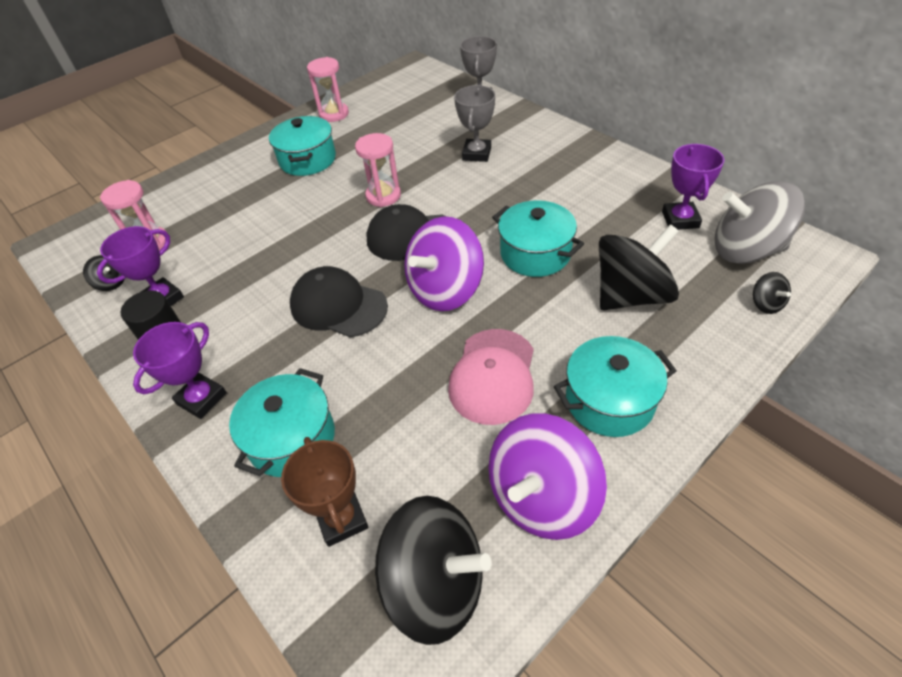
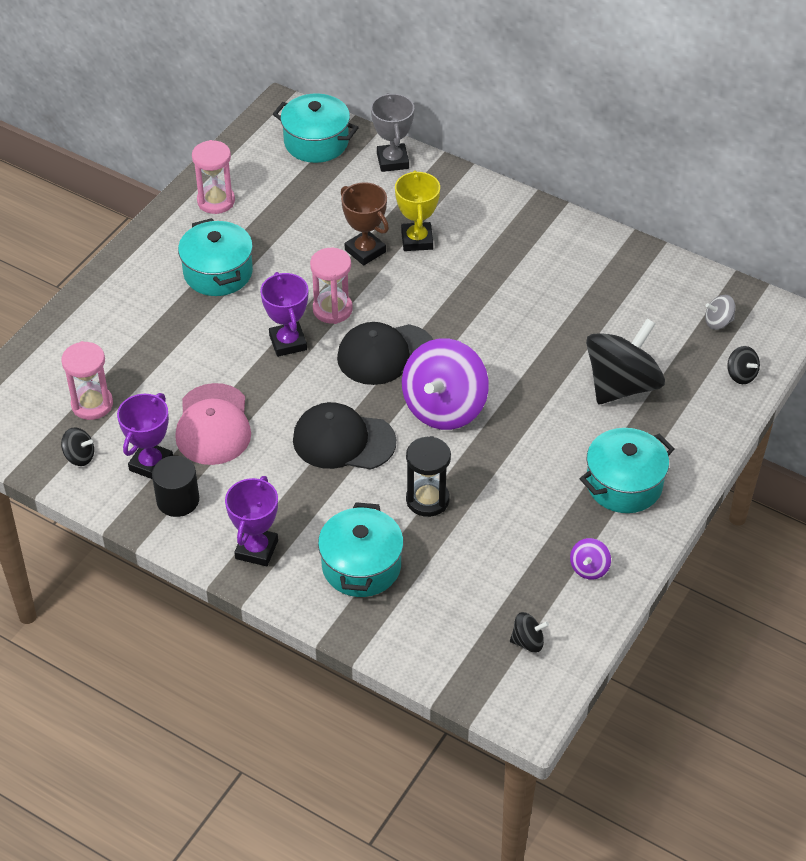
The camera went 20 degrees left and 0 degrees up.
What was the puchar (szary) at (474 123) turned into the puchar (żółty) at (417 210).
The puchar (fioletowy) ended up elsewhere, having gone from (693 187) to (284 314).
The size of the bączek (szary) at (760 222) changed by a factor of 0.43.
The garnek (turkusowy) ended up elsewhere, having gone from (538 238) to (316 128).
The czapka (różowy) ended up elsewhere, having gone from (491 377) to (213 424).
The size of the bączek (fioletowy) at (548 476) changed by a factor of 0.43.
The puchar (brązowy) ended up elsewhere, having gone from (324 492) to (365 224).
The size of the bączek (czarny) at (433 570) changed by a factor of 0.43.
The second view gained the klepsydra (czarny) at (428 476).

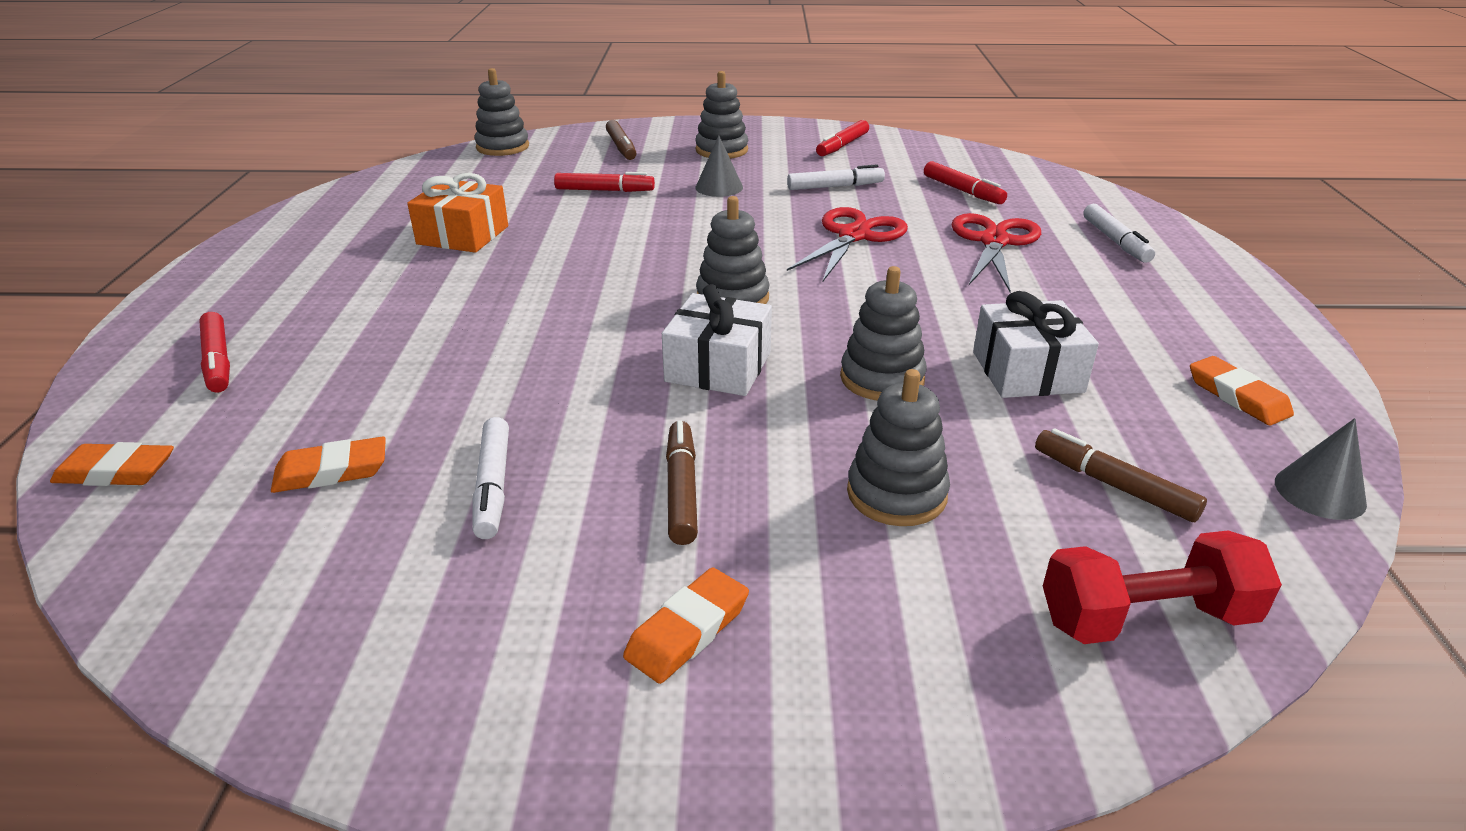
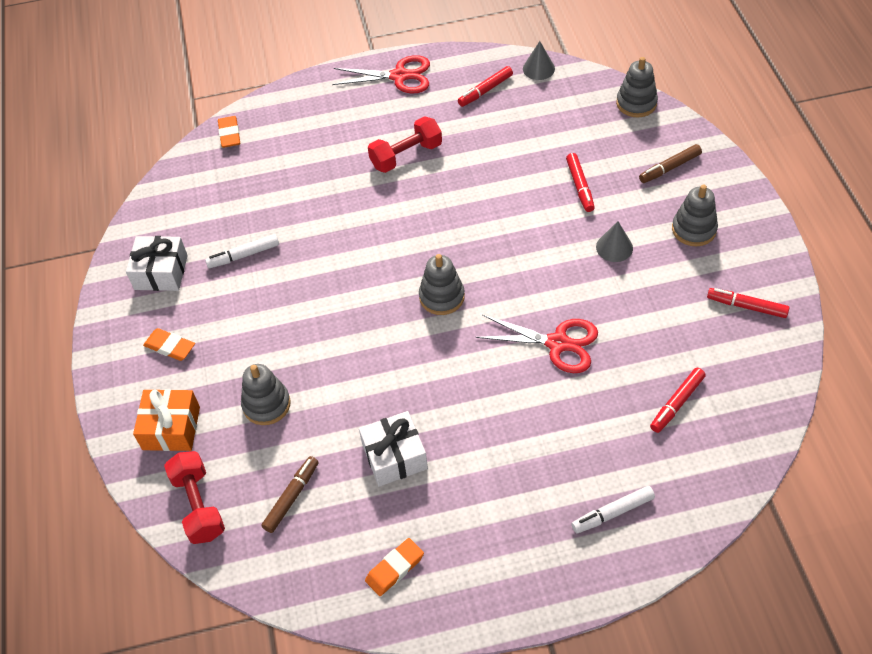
The camera went 80 degrees right and 20 degrees up.
The second view lost the flamaster (biały) at (836 177).
The prezent (pomarańczowy) ended up elsewhere, having gone from (457 213) to (166 420).
The nożyczki (czerwony) ended up elsewhere, having gone from (996 252) to (381 74).
The second view lost the zabawka nakładanka (szary) at (883 333).
The prezent (biały) ended up elsewhere, having gone from (717 340) to (157 263).
The flamaster (czerwony) ended up elsewhere, having gone from (214 352) to (485 86).
The stożek (szary) ended up elsewhere, having gone from (1321 469) to (539 60).
The second view lost the flamaster (brązowy) at (682 482).
The second view lost the gumka do mazania (pomarańczowy) at (328 464).
The second view gained the hantel (czerwony) at (405 144).

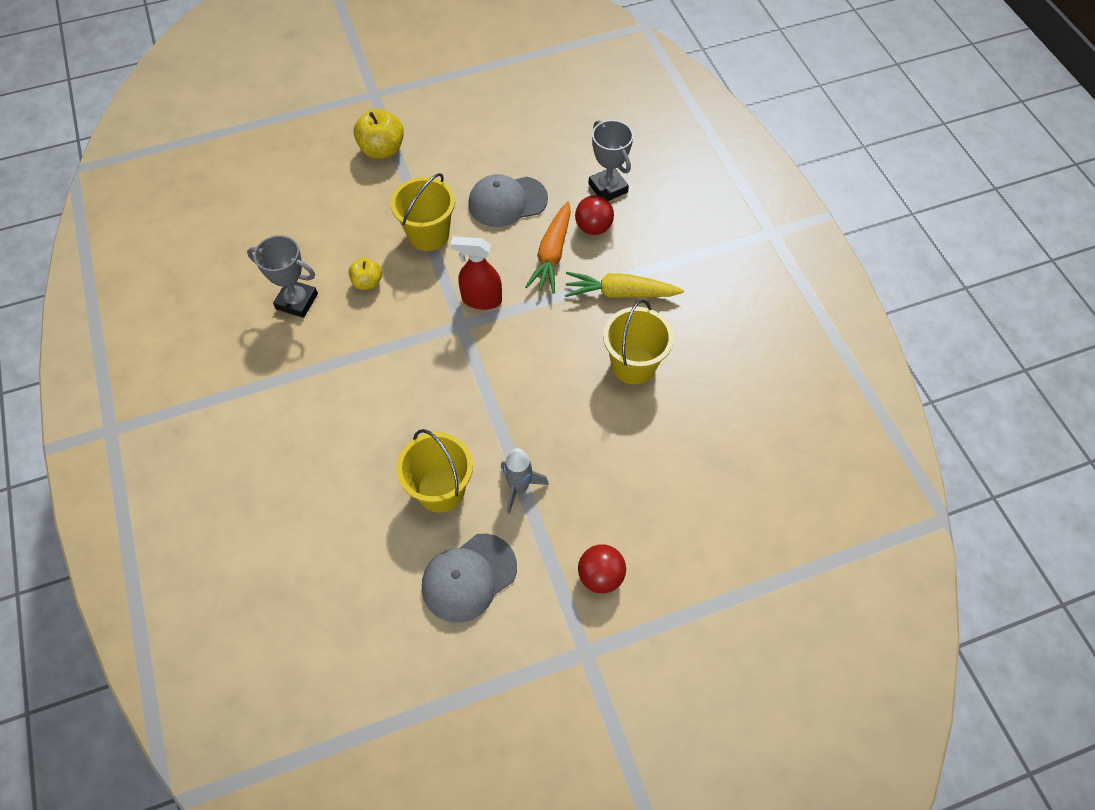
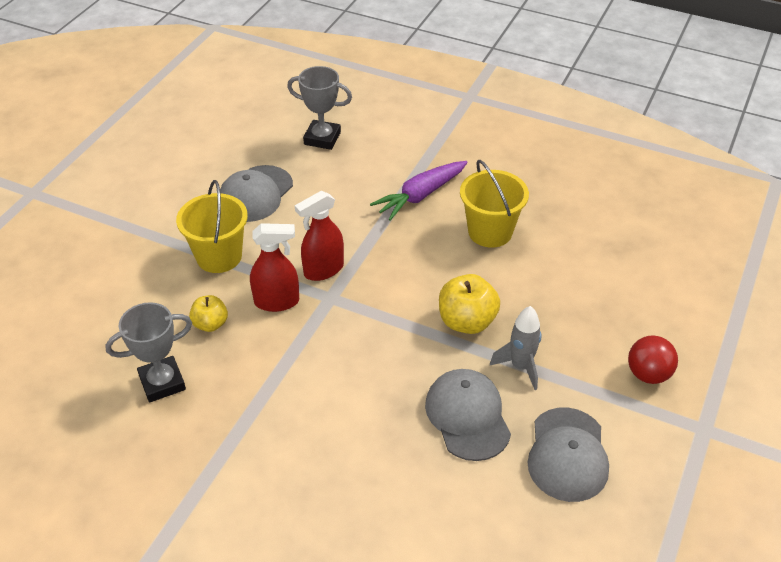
The camera went 45 degrees left and 15 degrees down.
The jabłko (żółty) ended up elsewhere, having gone from (379 134) to (469 304).
The second view lost the piłka (czerwony) at (594 215).
The second view lost the marchewka (pomarańczowy) at (548 247).
What was the marchewka (żółty) at (624 285) turned into the marchewka (fioletowy) at (419 190).
Where the wiadro (żółty) stood at (434 471), the czapka (szary) came to stand at (468 415).
The second view gained the spryskiwacz (czerwony) at (274 267).

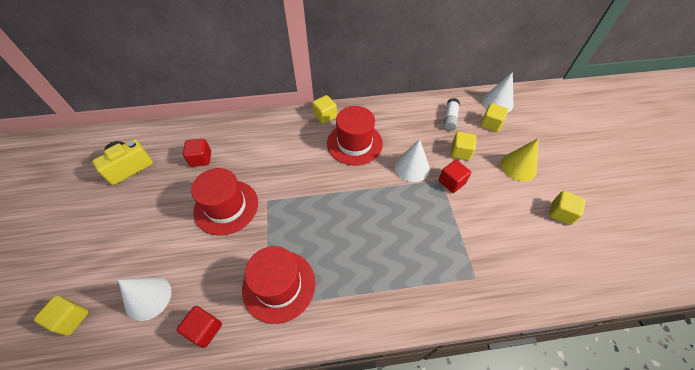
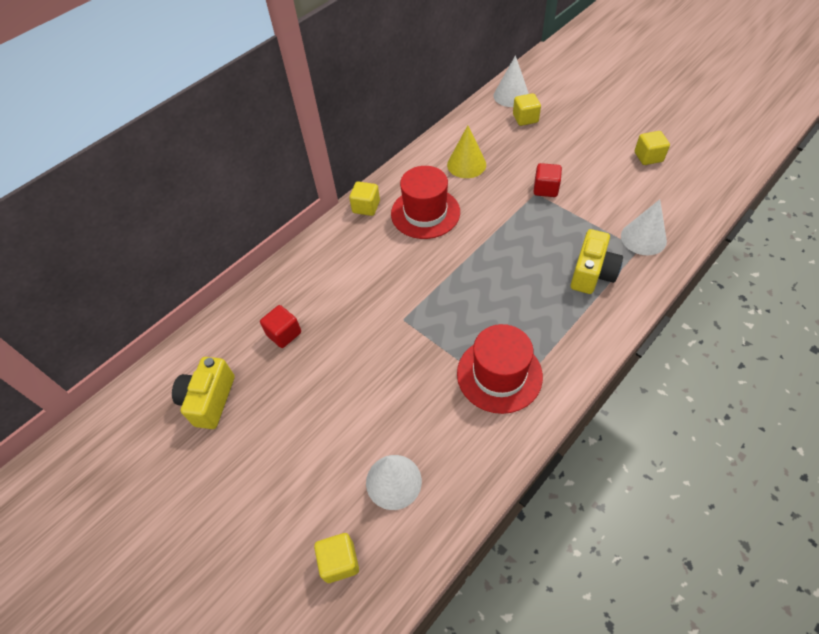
The camera went 35 degrees left and 0 degrees up.
The second view lost the klej w sztyfcie (biały) at (451 114).
The second view lost the sześcian (żółty) at (463 146).
The stożek (żółty) ended up elsewhere, having gone from (520 159) to (466 151).
The stożek (biały) ended up elsewhere, having gone from (412 160) to (644 227).
The second view lost the kapelusz (czerwony) at (224 202).
The second view lost the sześcian (czerwony) at (199 327).
The second view gained the aparat fotograficzny (żółty) at (597 261).

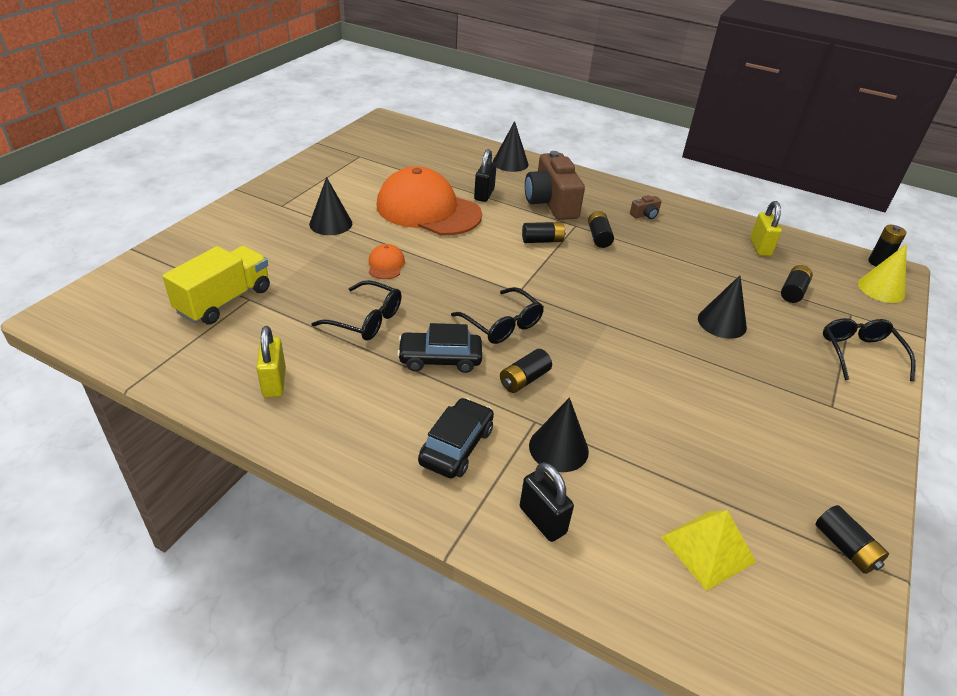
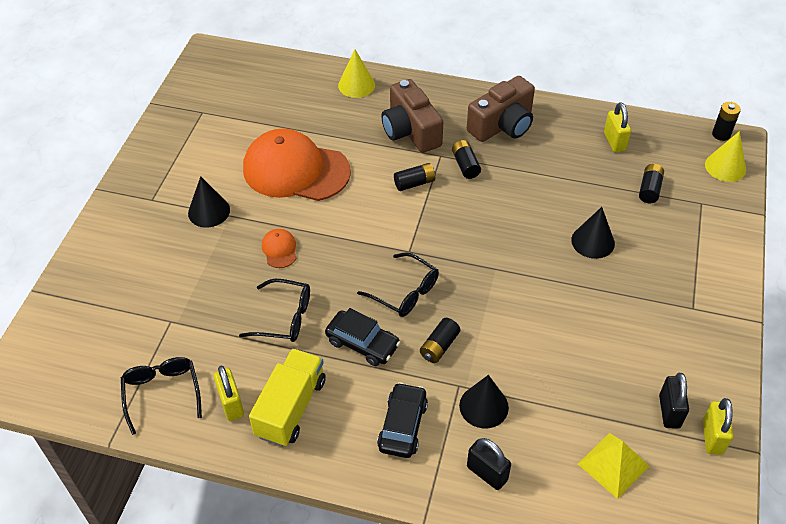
The camera went 10 degrees left and 10 degrees up.
What was the stożek (czarny) at (510 146) turned into the stożek (żółty) at (356 74).
The kłódka (czarny) ended up elsewhere, having gone from (485 175) to (674 401).
The size of the aparat fotograficzny (brązowy) at (646 207) changed by a factor of 2.41.
The ciężarówka (żółty) ended up elsewhere, having gone from (216 285) to (287 397).
The okulary (czarny) ended up elsewhere, having gone from (869 349) to (161 396).
The samochód (czarny) at (439 348) ended up facing another way, 135 degrees counterclockwise from before.
Where the bateria (czarny) stood at (852 539), the kłódka (żółty) came to stand at (718 426).

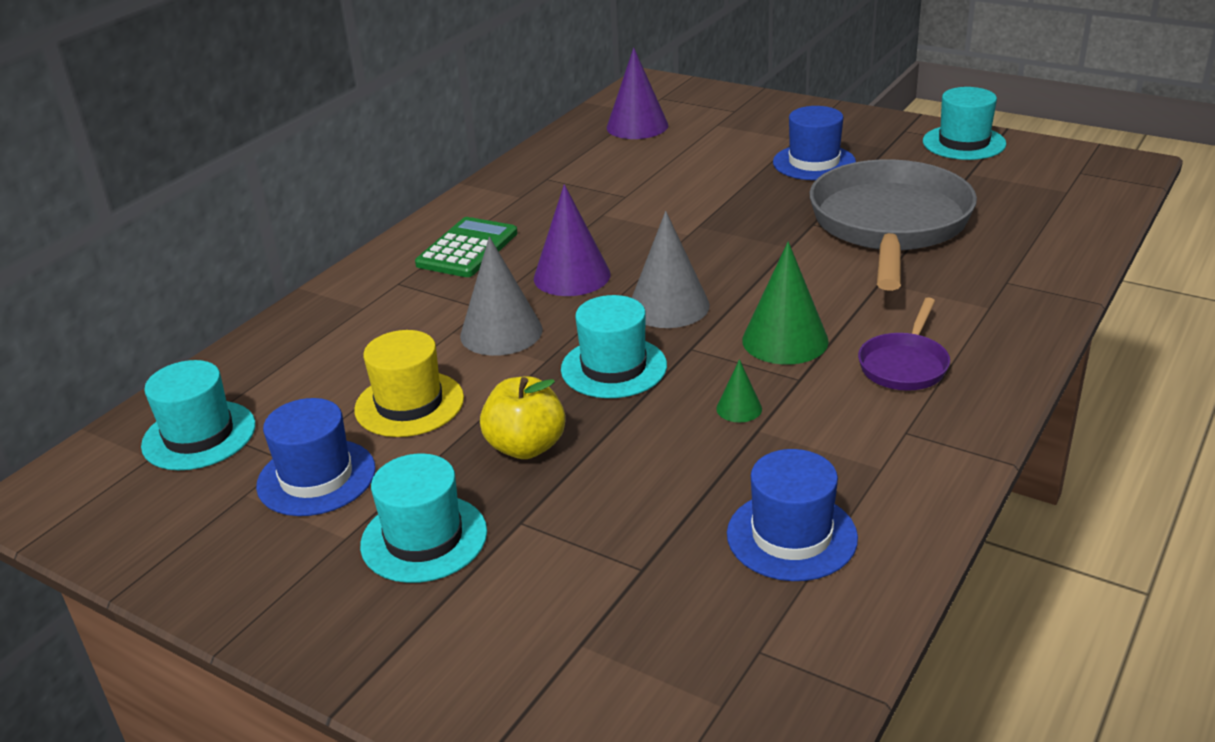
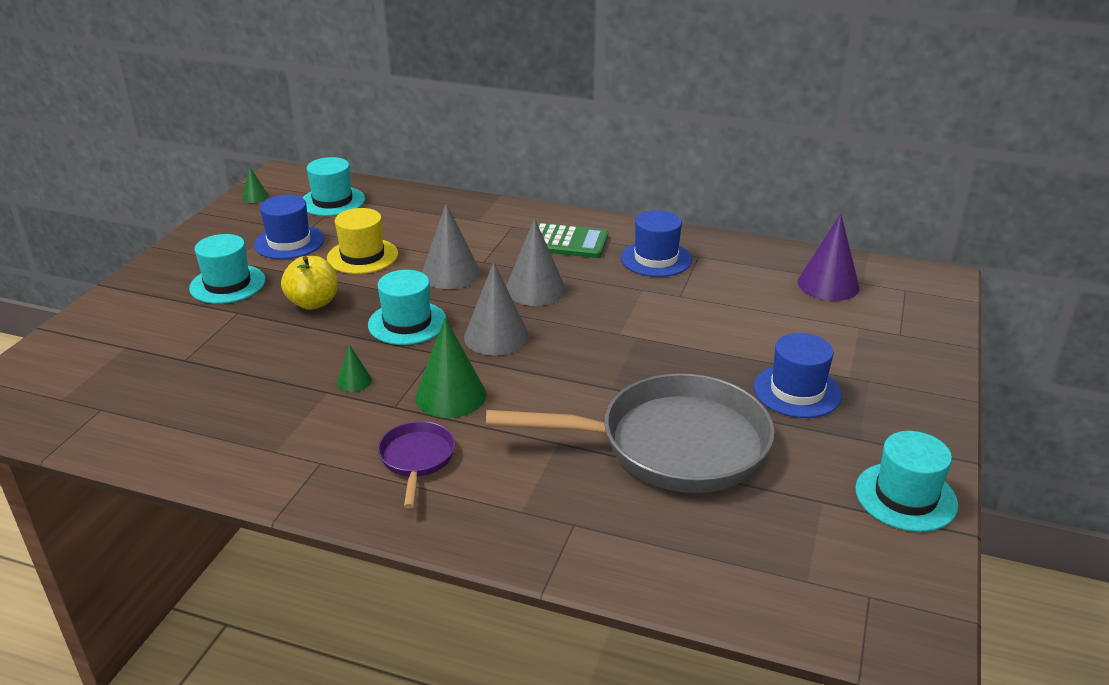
The camera went 75 degrees right and 0 degrees up.
What was the stożek (fioletowy) at (572 240) turned into the stożek (szary) at (536 262).
The patelnia (fioletowy) at (904 344) ended up facing another way, 75 degrees clockwise from before.
The kapelusz (niebieski) ended up elsewhere, having gone from (792 515) to (656 243).
The second view gained the stożek (zielony) at (255 184).

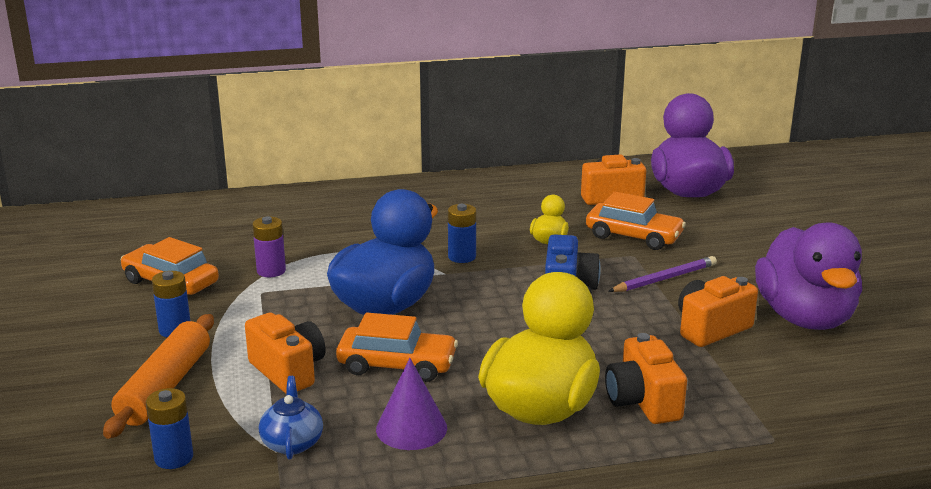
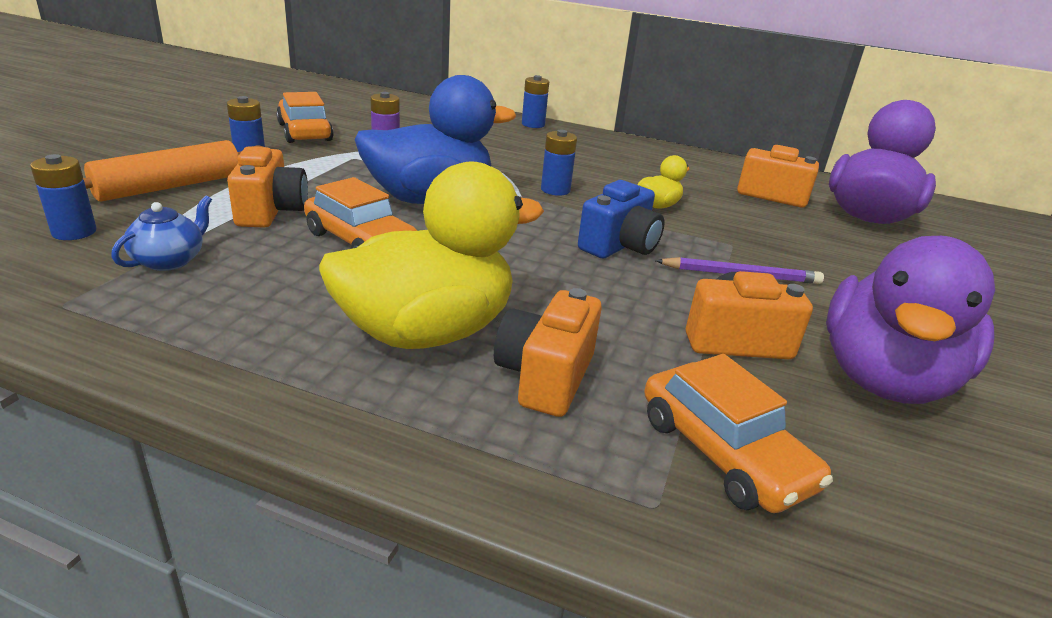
The camera went 30 degrees right and 5 degrees up.
The samochód (pomarańczowy) ended up elsewhere, having gone from (636 221) to (738 433).
The second view lost the stożek (fioletowy) at (411 404).
The second view gained the bateria (niebieski) at (535 101).

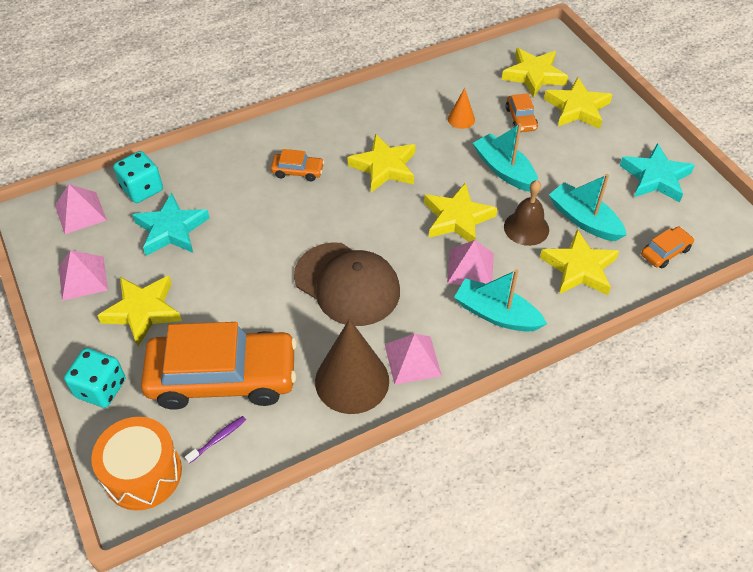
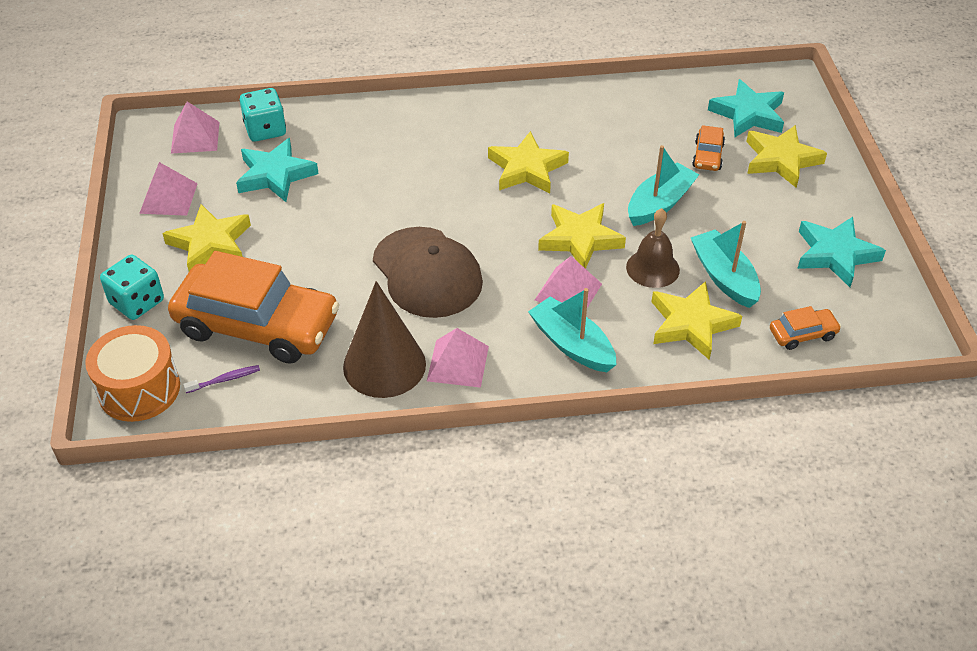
The camera went 20 degrees right and 5 degrees down.
What was the gwiazda (żółty) at (535 73) turned into the gwiazda (turkusowy) at (746 108).
The second view lost the stożek (pomarańczowy) at (461 108).
The łódka (turkusowy) at (505 157) ended up facing another way, 60 degrees clockwise from before.
The second view lost the samochód (pomarańczowy) at (297 165).

